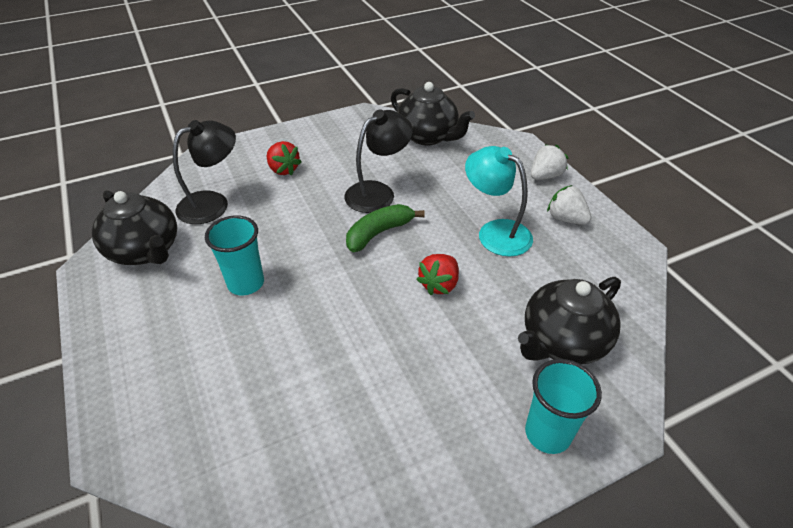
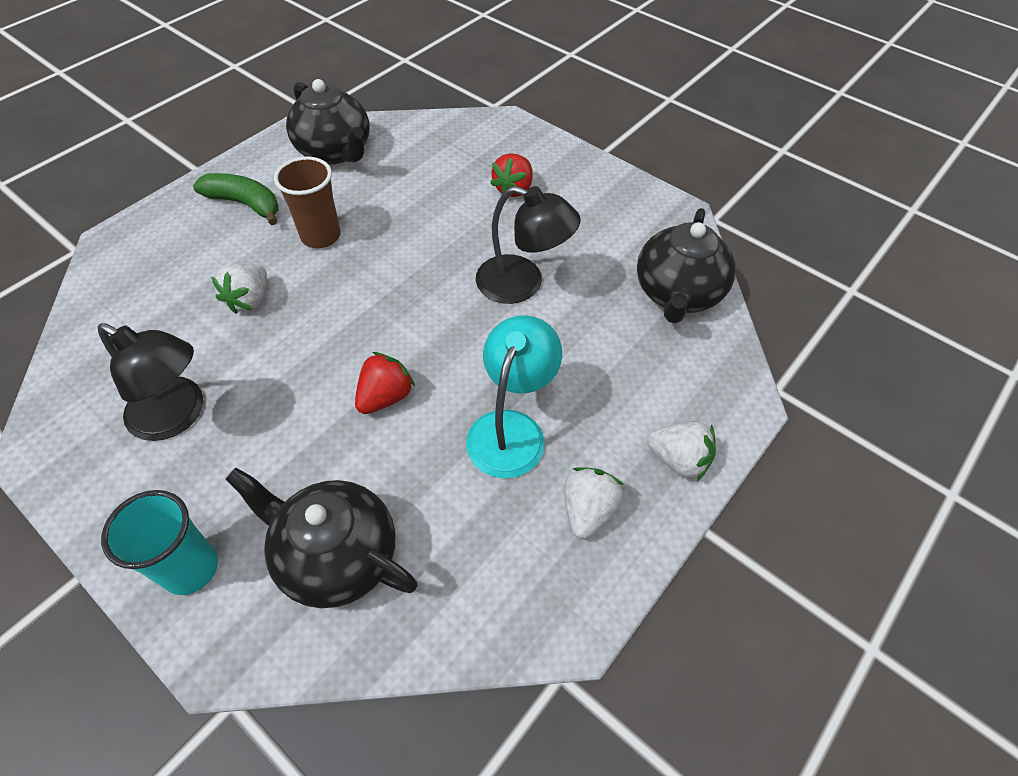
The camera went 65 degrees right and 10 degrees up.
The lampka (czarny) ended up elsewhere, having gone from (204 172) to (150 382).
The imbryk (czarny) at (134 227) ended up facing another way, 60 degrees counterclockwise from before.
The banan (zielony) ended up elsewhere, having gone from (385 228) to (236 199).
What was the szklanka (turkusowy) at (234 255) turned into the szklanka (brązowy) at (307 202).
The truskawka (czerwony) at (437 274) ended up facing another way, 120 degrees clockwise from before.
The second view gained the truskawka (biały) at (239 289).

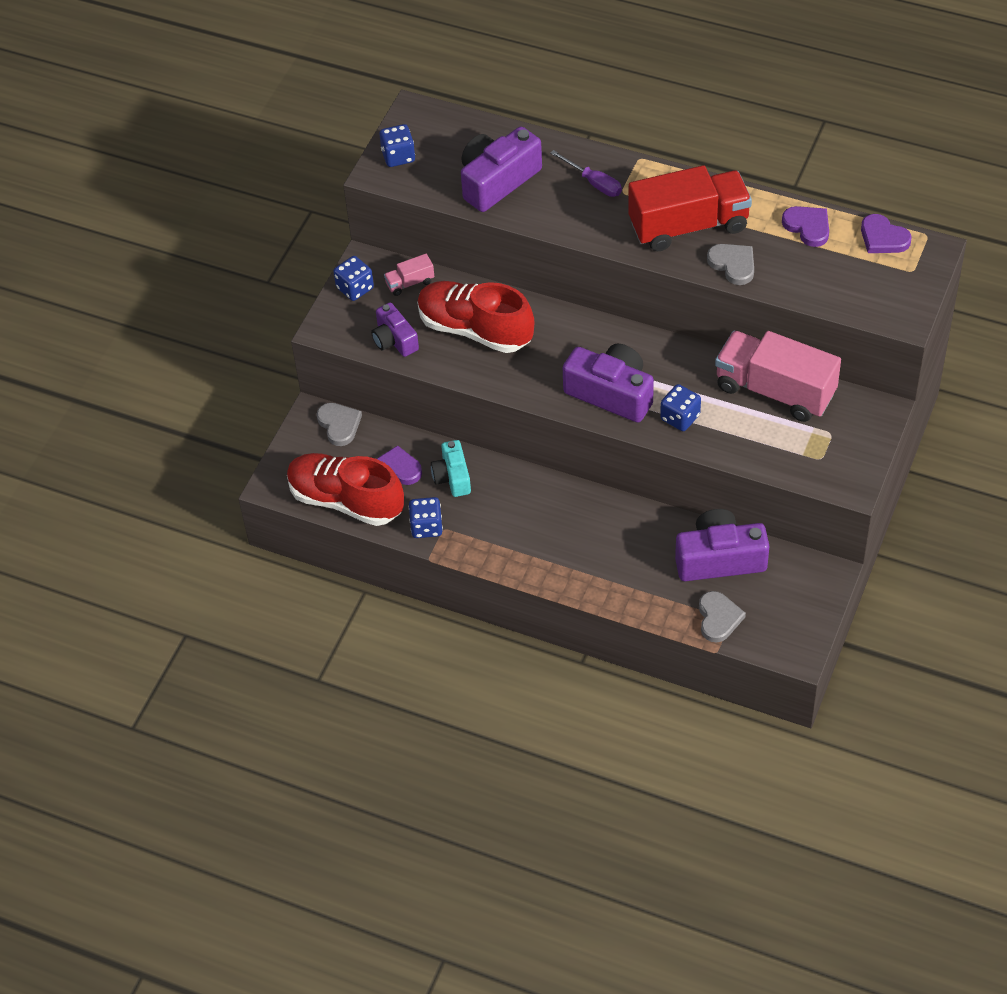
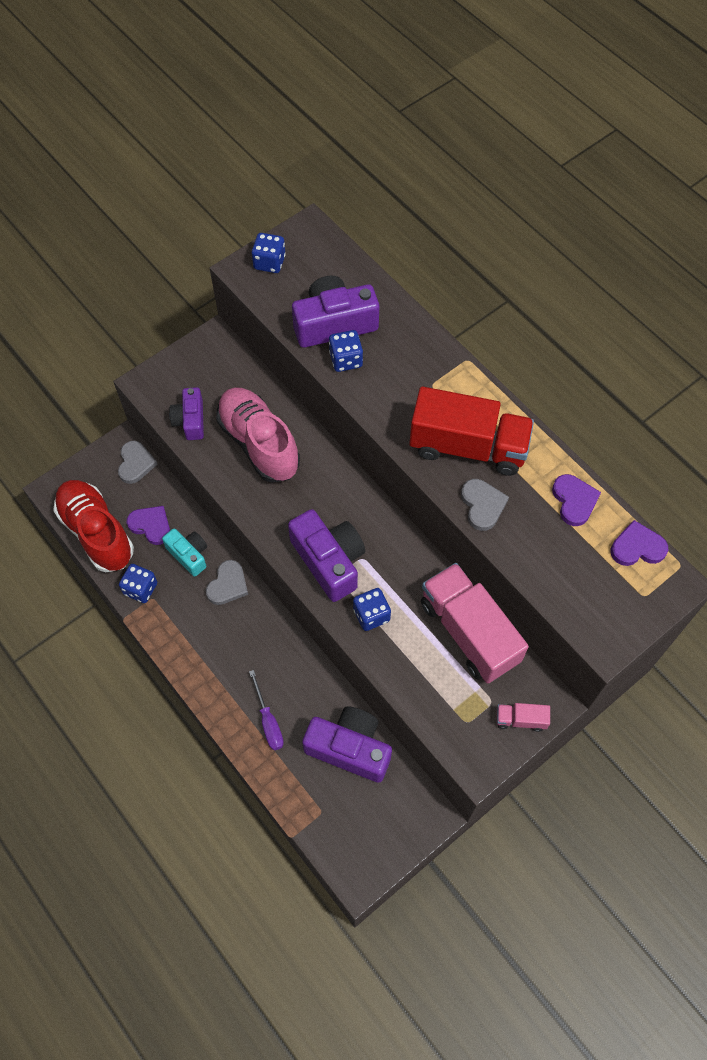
The camera went 25 degrees right and 10 degrees up.
The śrubokręt (fioletowy) ended up elsewhere, having gone from (586 173) to (266 710).
The serce (fioletowy) at (886 233) ended up facing another way, 105 degrees clockwise from before.
The ciężarówka (różowy) ended up elsewhere, having gone from (409 275) to (523 717).
The kostka do gry (niebieski) ended up elsewhere, having gone from (353 278) to (346 351).
What was the but (czerwony) at (475 317) turned into the but (różowy) at (258 435).
The aparat fotograficzny (turkusowy) at (451 468) ended up facing another way, 120 degrees clockwise from before.
The serce (szary) ended up elsewhere, having gone from (722 616) to (227 582).

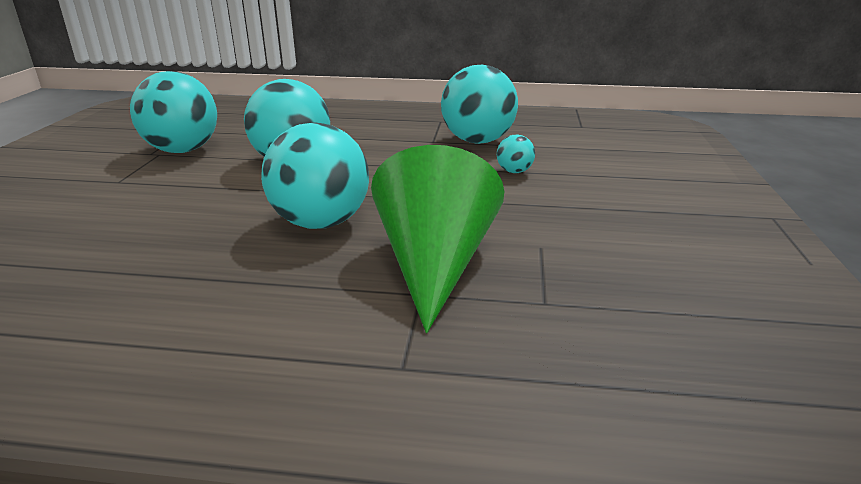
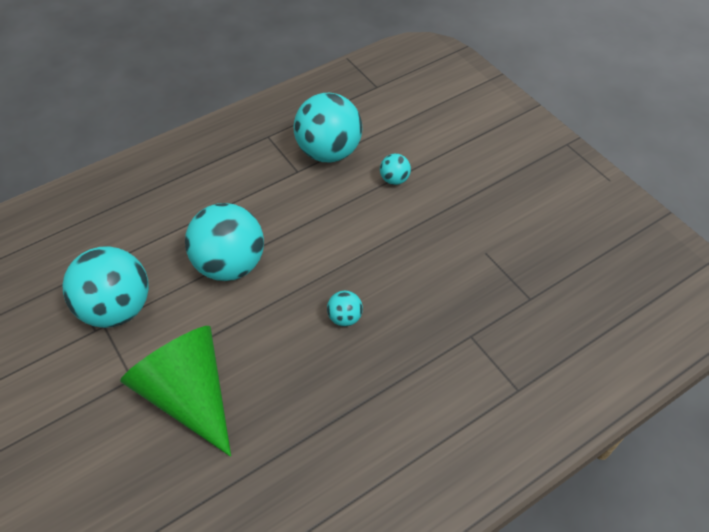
The camera went 40 degrees left and 25 degrees up.
The size of the piłka (turkusowy) at (315 175) changed by a factor of 0.45.
The stożek (zielony) ended up elsewhere, having gone from (437 239) to (175 391).

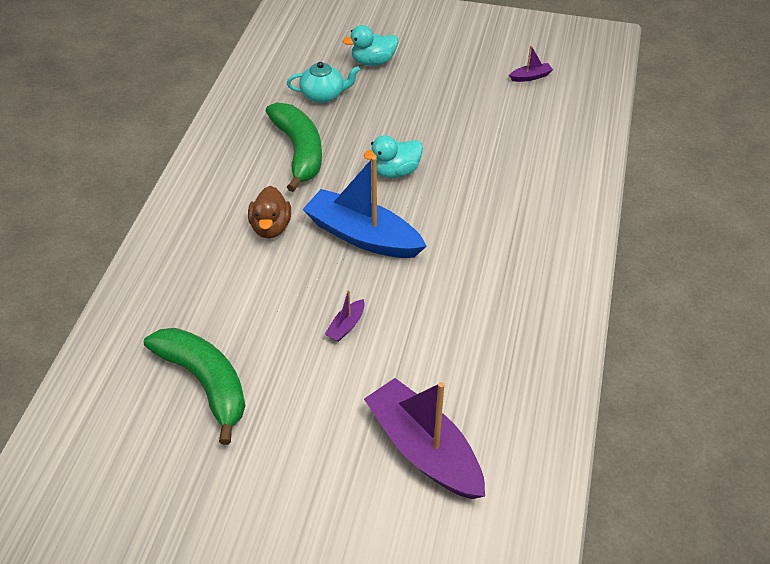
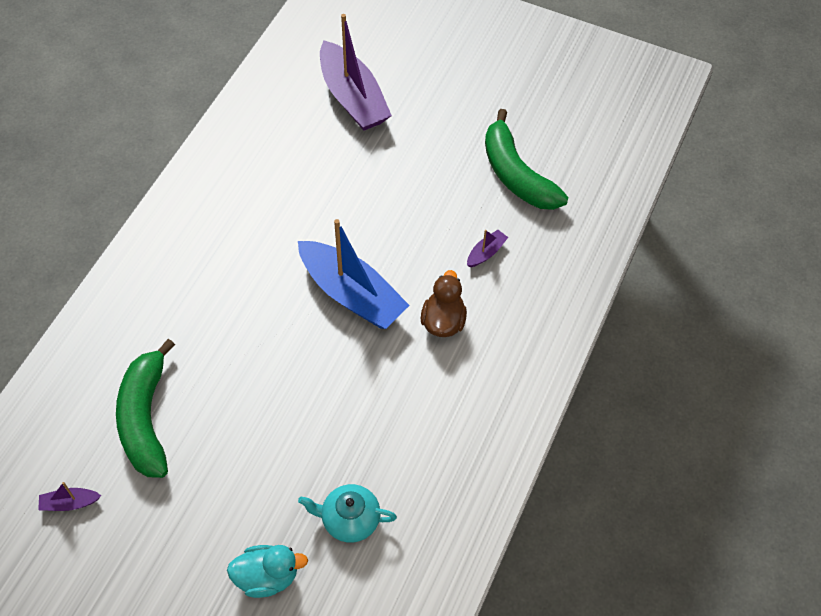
The camera went 170 degrees left and 10 degrees up.
The banan (zielony) ended up elsewhere, having gone from (294 147) to (145 408).
The second view lost the kaczka (turkusowy) at (393 156).
The łódka (fioletowy) ended up elsewhere, having gone from (345 316) to (487 248).

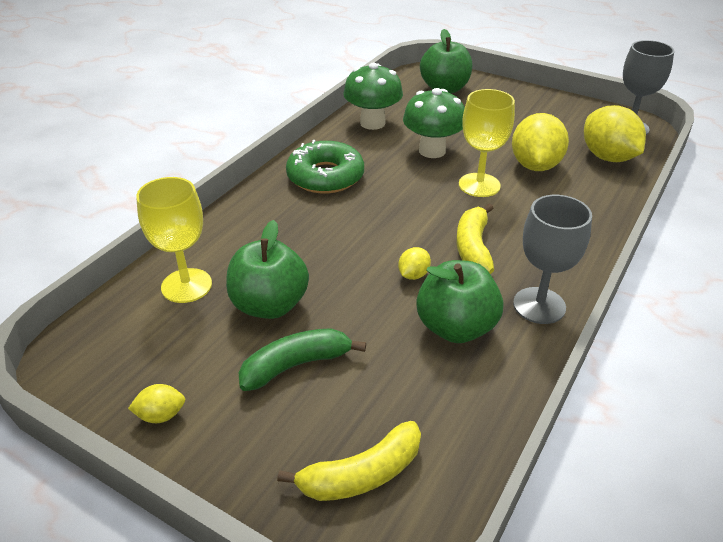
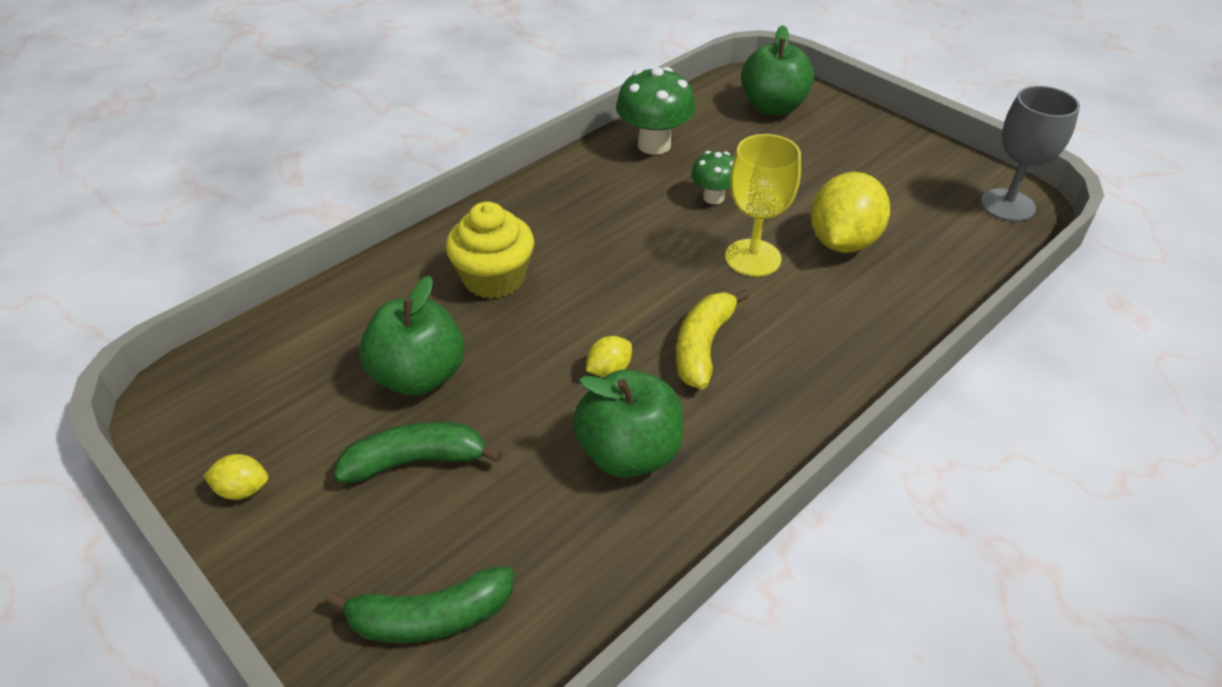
The camera went 15 degrees right and 5 degrees up.
The size of the grzyb (zielony) at (434 123) changed by a factor of 0.59.
The second view lost the cytryna (żółty) at (615 133).
The second view lost the donut (zielony) at (325 166).
The second view lost the kielich (żółty) at (174 240).
The second view lost the kielich (szary) at (552 259).
What was the banan (żółty) at (349 461) turned into the banan (zielony) at (419 604).
The second view gained the muffinka (żółty) at (490 250).

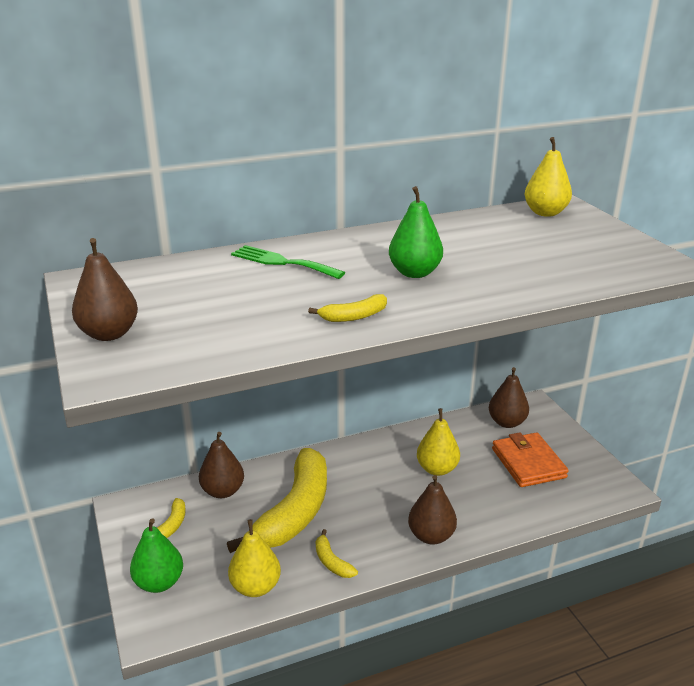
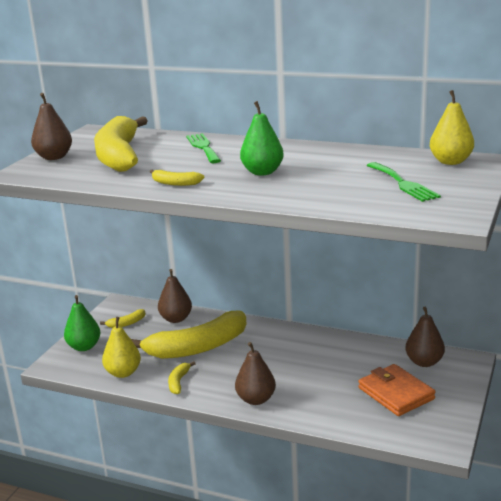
The camera went 45 degrees right and 5 degrees down.
The second view lost the gruszka (żółty) at (438 442).
The portfel (pomarańczowy) at (530 459) ended up facing another way, 60 degrees counterclockwise from before.
The second view gained the banan (żółty) at (121 144).
The second view gained the widelec (zielony) at (404 182).

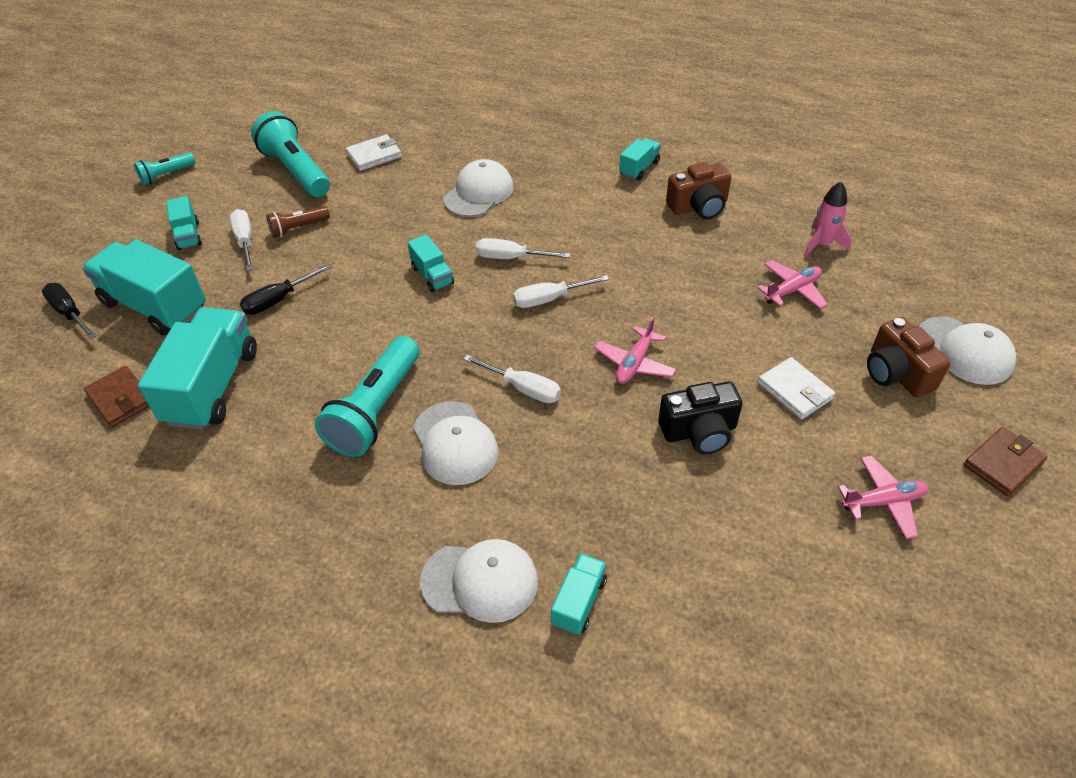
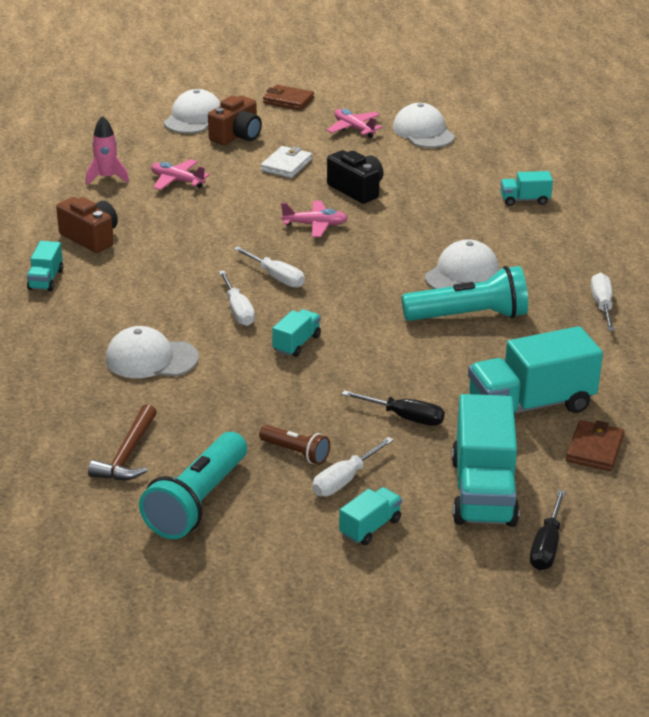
The camera went 120 degrees left and 15 degrees down.
Where the portfel (biały) stood at (374 152), the młotek (brązowy) came to stand at (122 442).
The ciężarówka (turkusowy) at (640 159) ended up facing another way, 90 degrees counterclockwise from before.
The second view lost the latarka (turkusowy) at (164 169).
The śrubokręt (biały) ended up elsewhere, having gone from (512 379) to (602 302).
The czapka (biały) ended up elsewhere, having gone from (479 581) to (424 125).

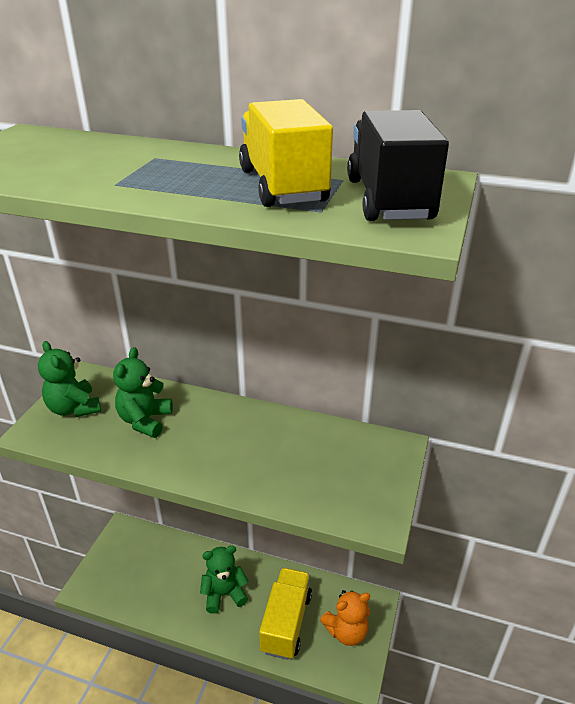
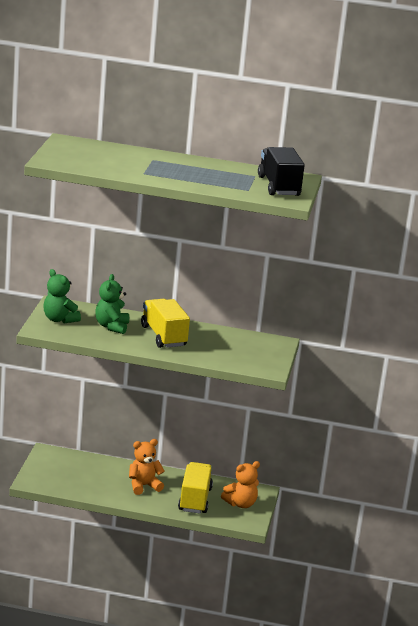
The camera went 10 degrees left and 10 degrees down.
The ciężarówka (żółty) ended up elsewhere, having gone from (286 153) to (165 323).
What was the miś (zielony) at (224 579) turned into the miś (pomarańczowy) at (147 467).

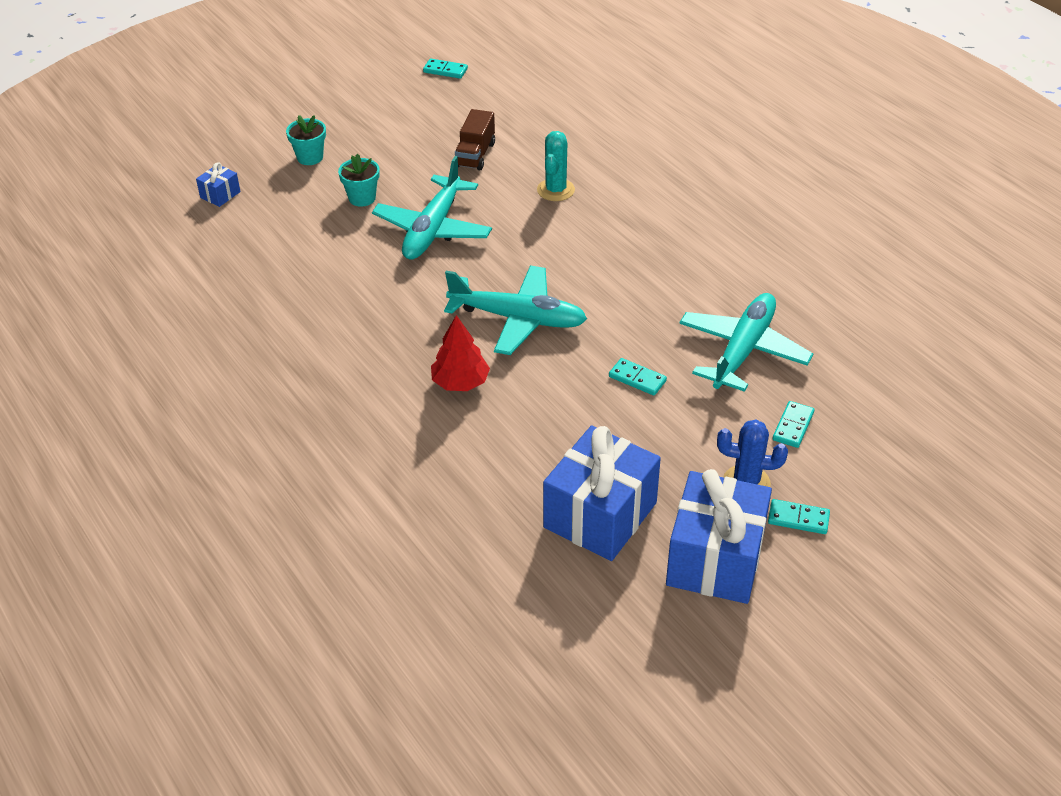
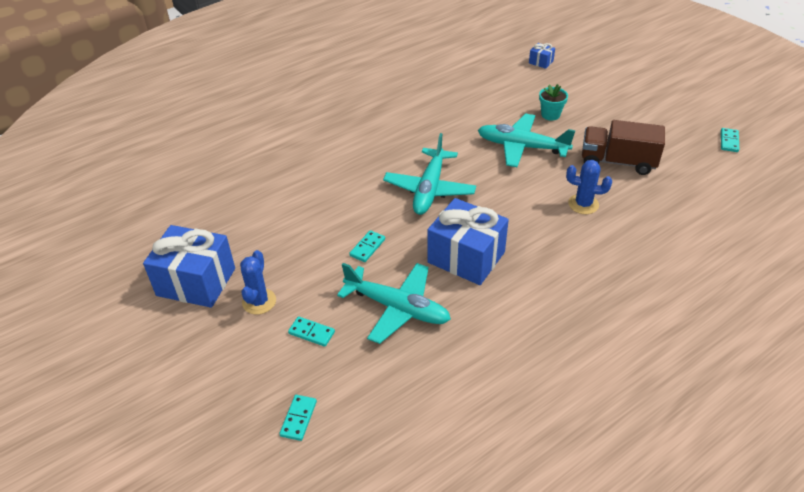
The camera went 90 degrees right and 0 degrees up.
The size of the ciężarówka (brązowy) at (475 139) changed by a factor of 1.56.
The second view lost the doniczka (turkusowy) at (306 140).
What was the kaktus (turkusowy) at (556 166) turned into the kaktus (niebieski) at (589 187).
The second view lost the drzewko (czerwony) at (460 353).
The prezent (niebieski) ended up elsewhere, having gone from (602 493) to (468 241).
The kostka domina (turkusowy) ended up elsewhere, having gone from (799 516) to (298 418).

